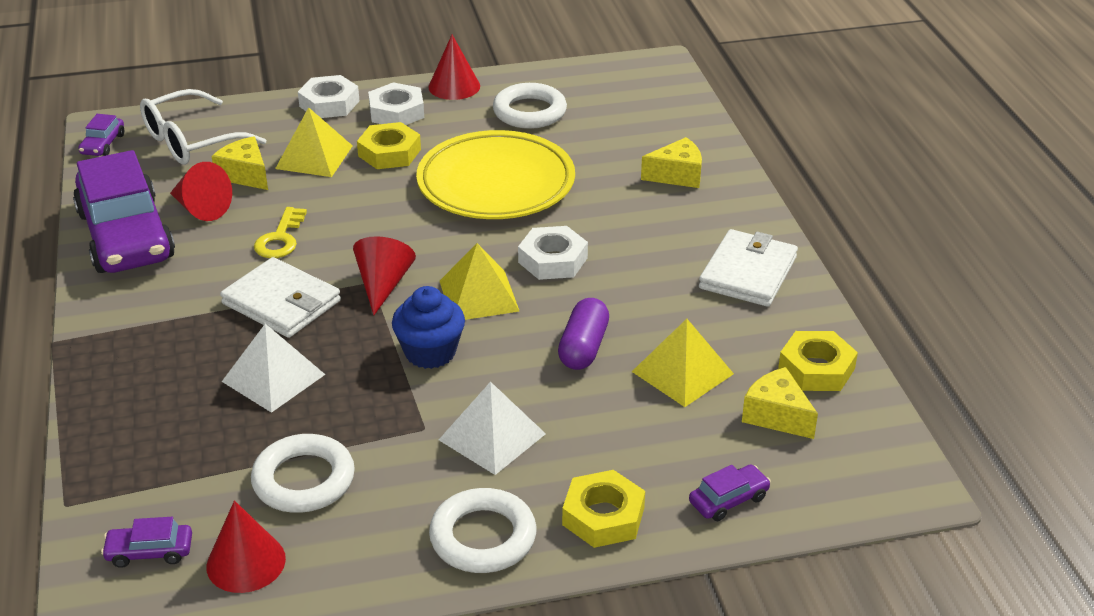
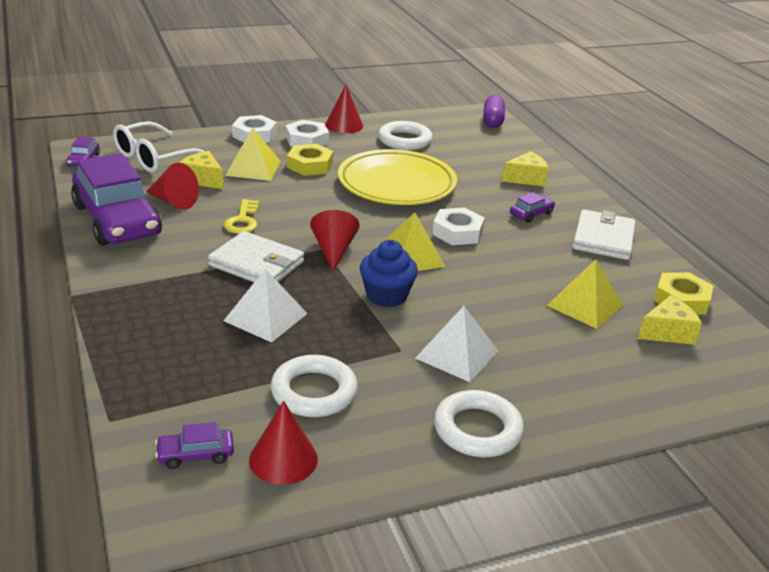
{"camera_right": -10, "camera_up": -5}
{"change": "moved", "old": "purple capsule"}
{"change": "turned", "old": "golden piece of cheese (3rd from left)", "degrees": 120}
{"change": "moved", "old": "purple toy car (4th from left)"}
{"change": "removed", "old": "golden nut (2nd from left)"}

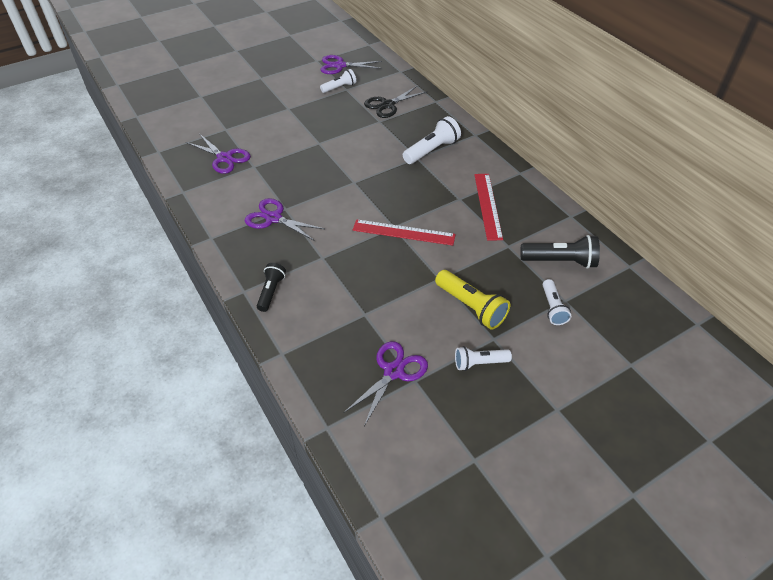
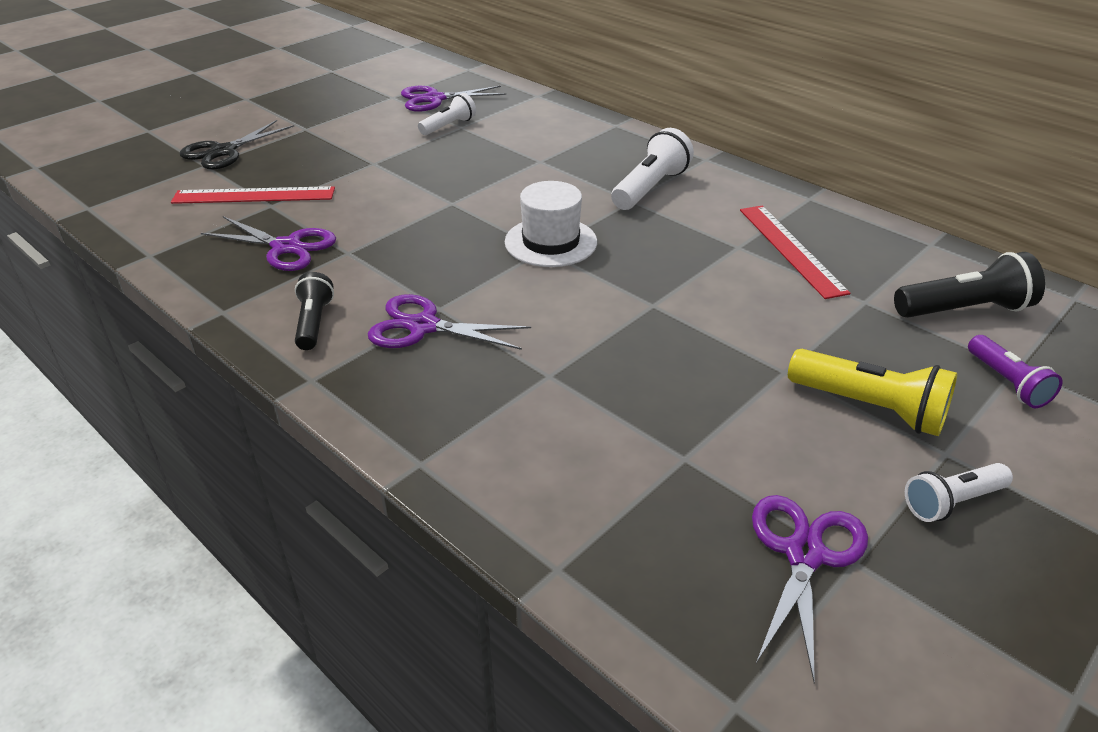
{"camera_right": -15, "camera_up": -10}
{"change": "moved", "old": "ebony pair of scissors"}
{"change": "moved", "old": "crimson straightedge (1st from left)"}
{"change": "moved", "old": "ebony torch (1st from left)"}
{"change": "recoloured", "old": "white torch (4th from left)", "new": "purple torch"}
{"change": "added", "new": "white tall hat"}

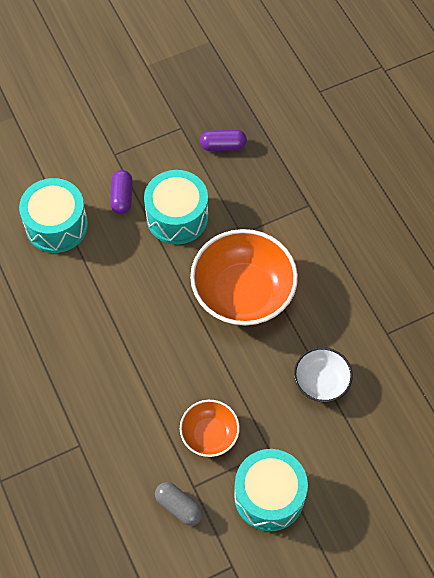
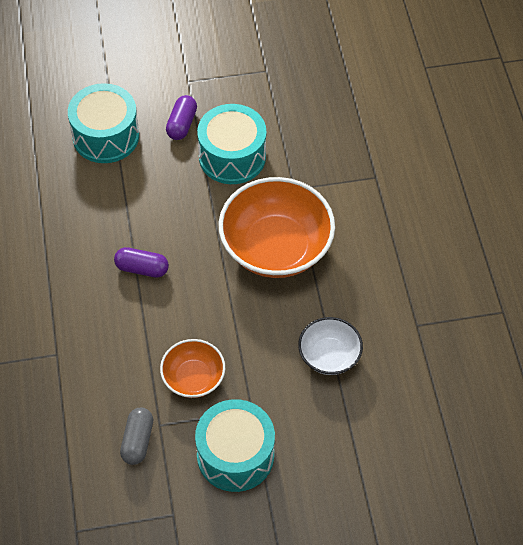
{"camera_right": 15, "camera_up": -5}
{"change": "moved", "old": "purple capsule (2nd from left in the first image)", "new": "purple capsule (1st from left)"}
{"change": "turned", "old": "grey capsule", "degrees": 45}

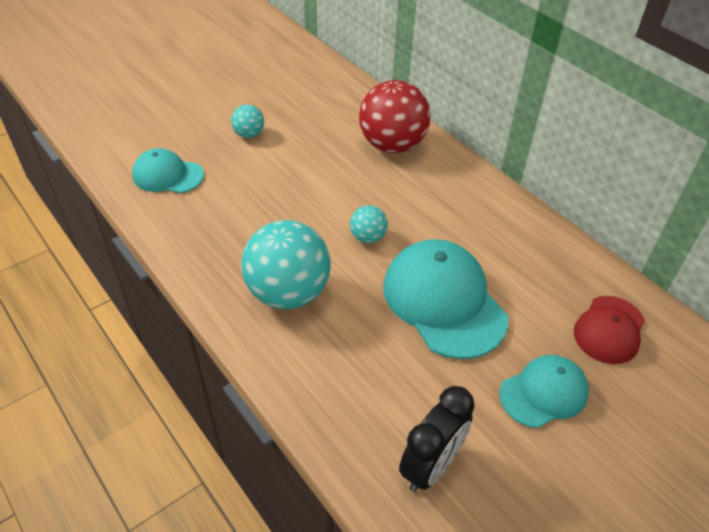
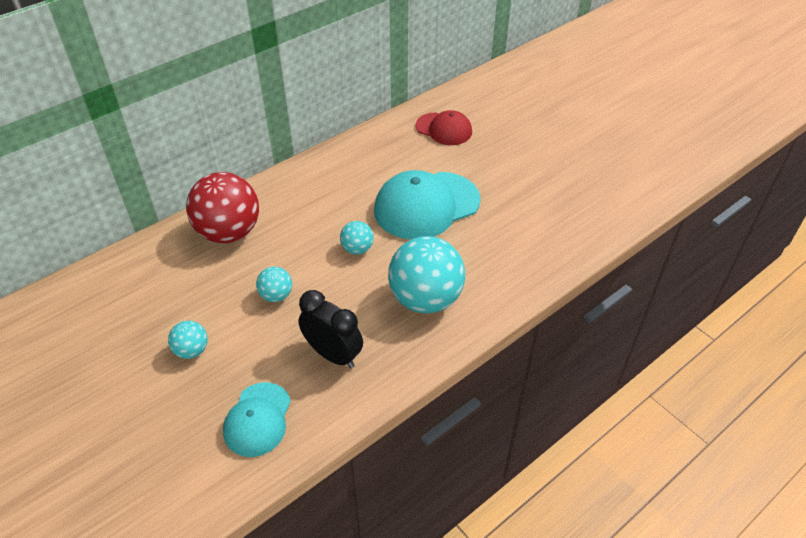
{"camera_right": -90, "camera_up": 0}
{"change": "removed", "old": "aqua peaked cap (3rd from left)"}
{"change": "moved", "old": "ebony clock"}
{"change": "added", "new": "aqua ball (2nd from left)"}

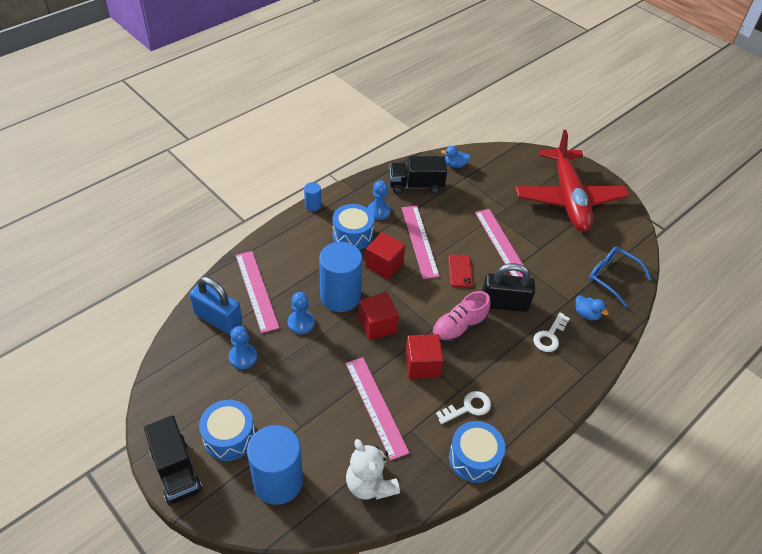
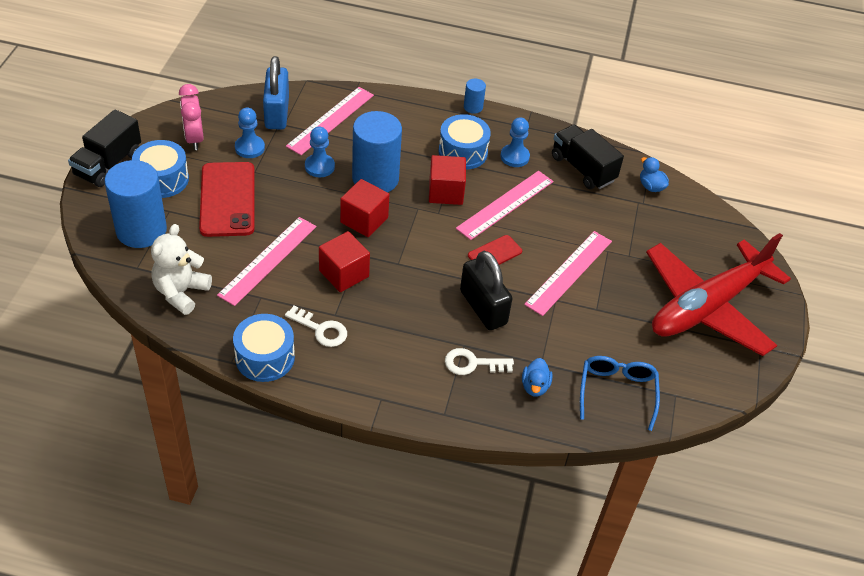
{"camera_right": 55, "camera_up": 0}
{"change": "removed", "old": "pink shoe"}
{"change": "added", "new": "pink clock"}
{"change": "added", "new": "crimson smartphone (1st from left)"}

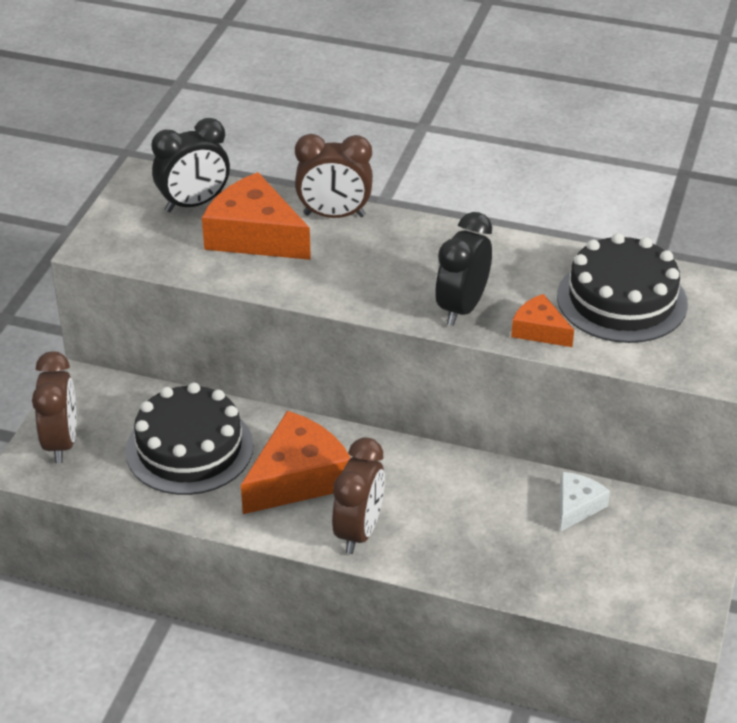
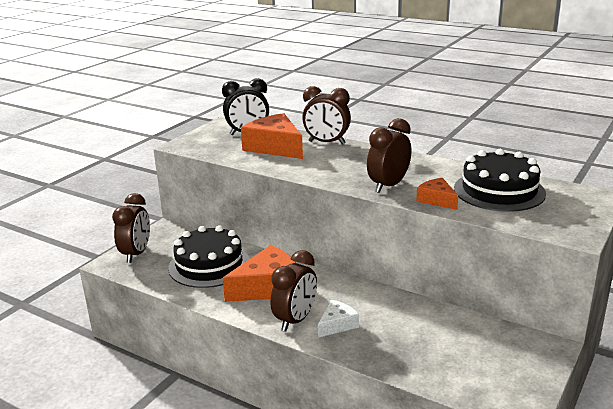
{"camera_right": 15, "camera_up": -15}
{"change": "recoloured", "old": "ebony clock (2nd from left)", "new": "brown clock (4th from left)"}
{"change": "moved", "old": "white piece of cheese"}

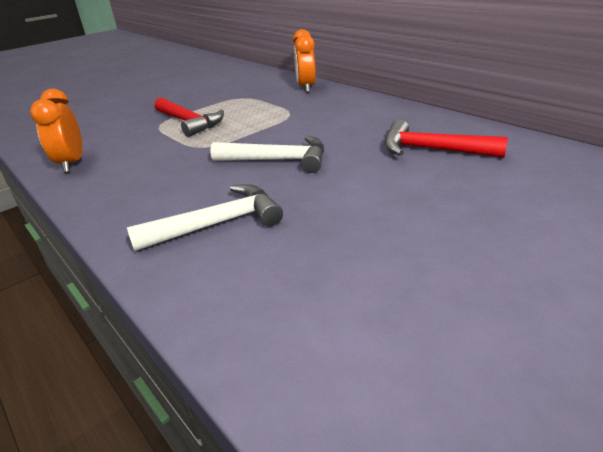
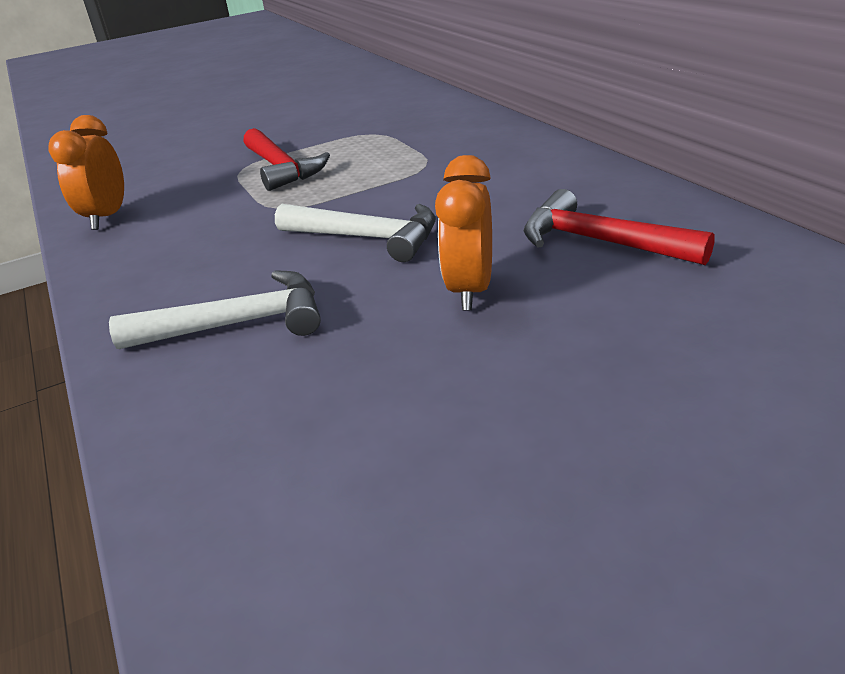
{"camera_right": 15, "camera_up": 0}
{"change": "moved", "old": "bright orange clock (2nd from left)"}

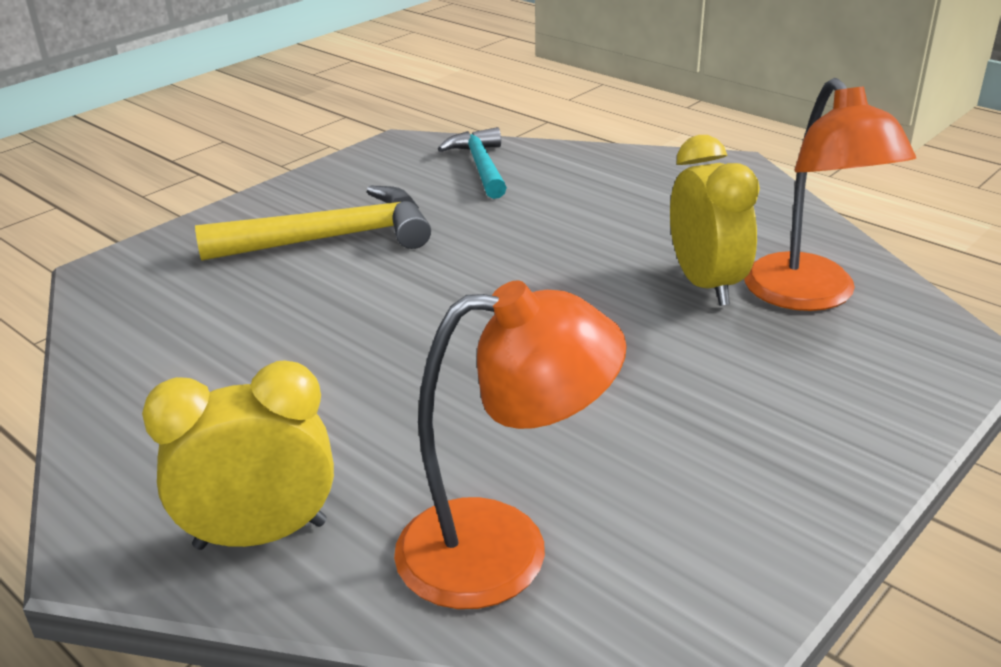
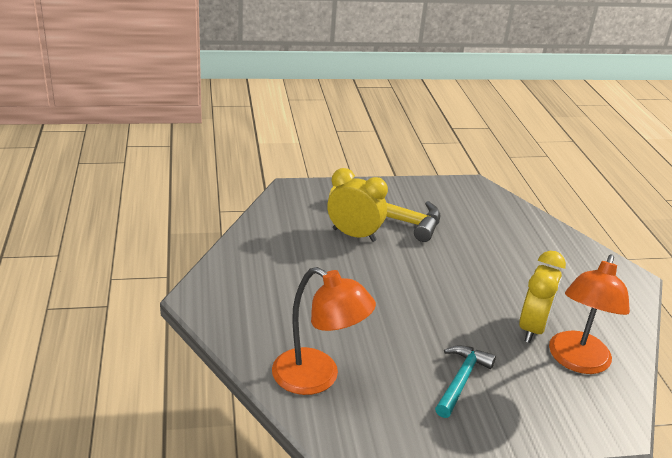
{"camera_right": 35, "camera_up": 0}
{"change": "moved", "old": "aqua claw hammer"}
{"change": "moved", "old": "golden clock (1st from left)"}

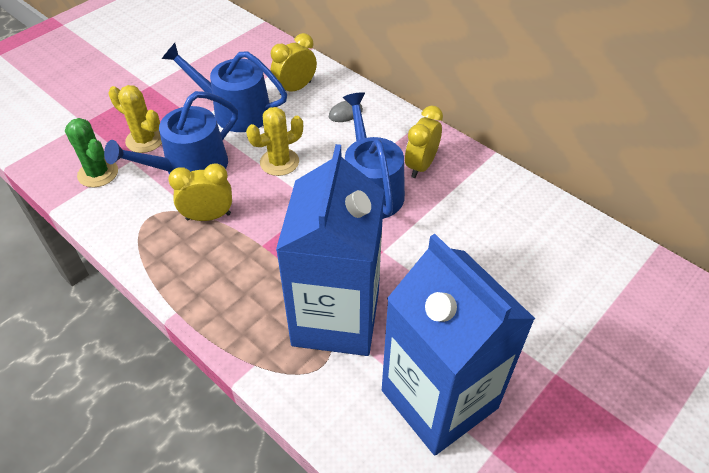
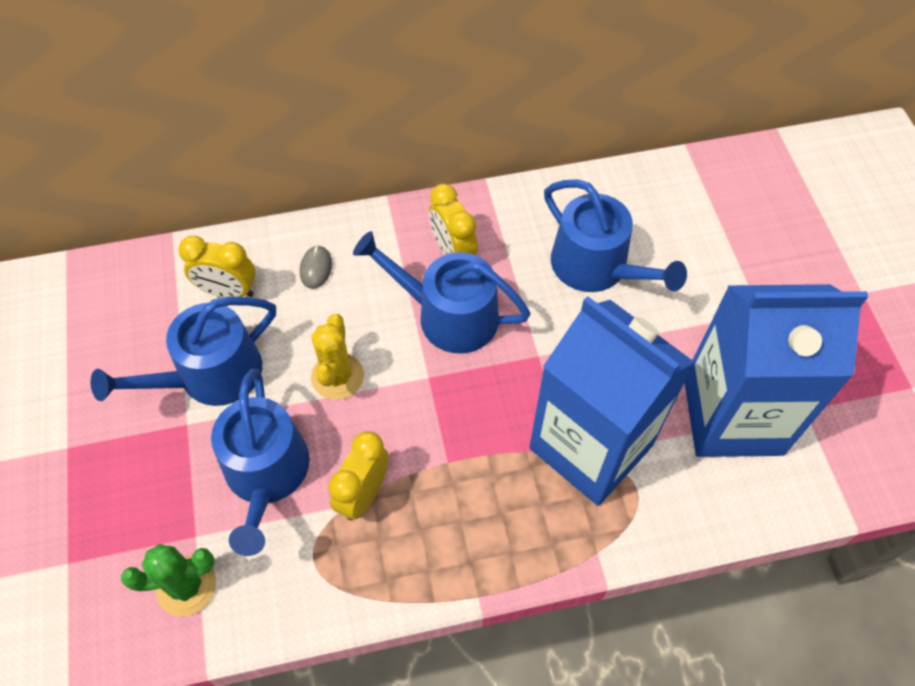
{"camera_right": -55, "camera_up": 10}
{"change": "turned", "old": "golden clock (2nd from left in the first image)", "degrees": -75}
{"change": "removed", "old": "golden cactus (1st from left)"}
{"change": "added", "new": "cobalt watering pot (4th from left)"}

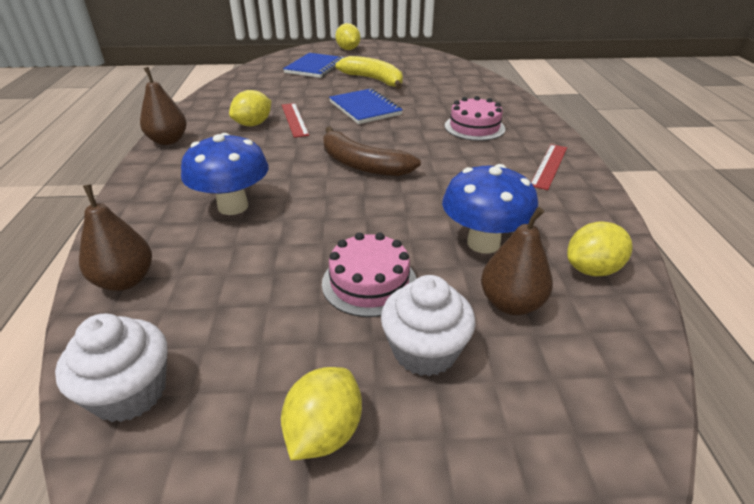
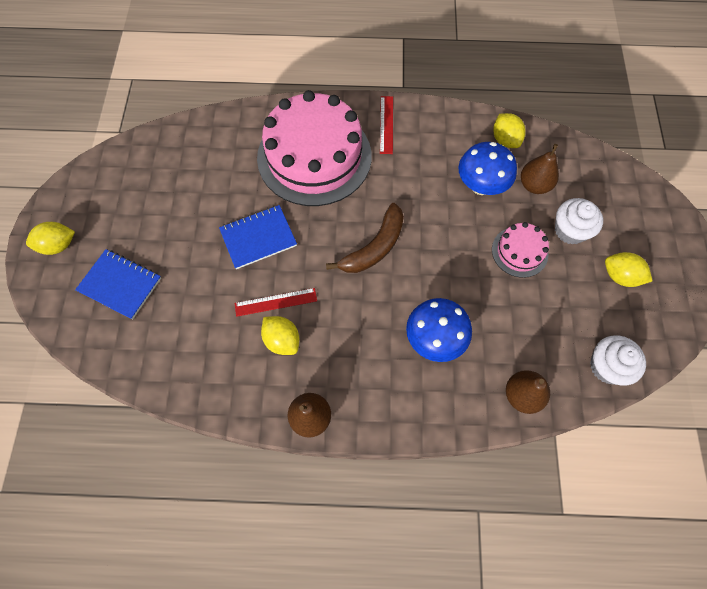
{"camera_right": -85, "camera_up": 30}
{"change": "removed", "old": "golden banana"}
{"change": "resized", "old": "pink cake (2nd from left in the first image)", "factor": 2.2}
{"change": "turned", "old": "crimson straightedge (2nd from left)", "degrees": 60}

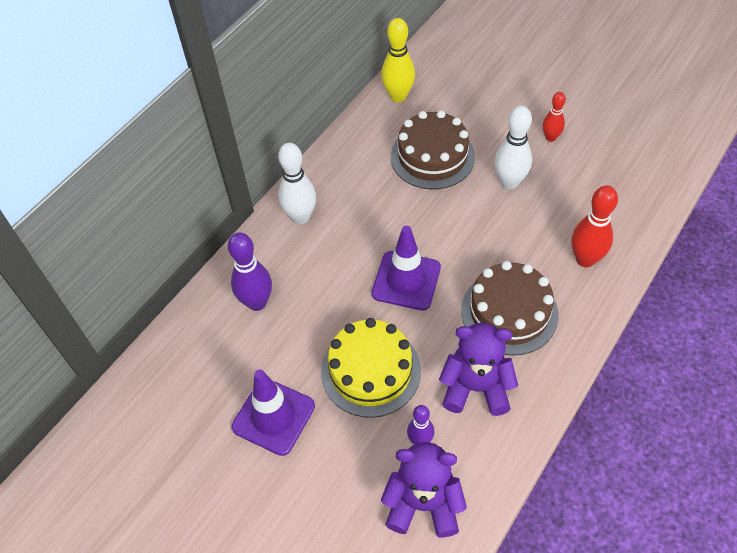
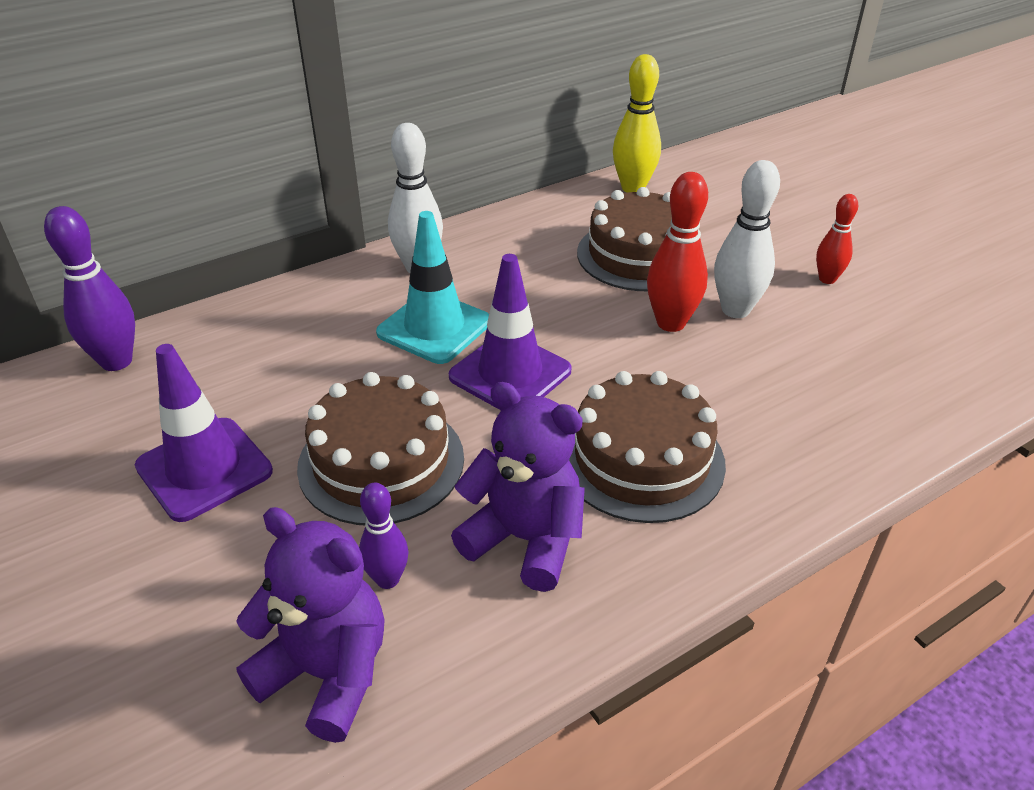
{"camera_right": 20, "camera_up": -15}
{"change": "moved", "old": "crimson tenpin (2nd from left in the first image)", "new": "crimson tenpin (1st from left)"}
{"change": "moved", "old": "purple tenpin (1st from left)"}
{"change": "recoloured", "old": "golden cake", "new": "brown cake (1st from left)"}
{"change": "added", "new": "aqua safety cone"}

